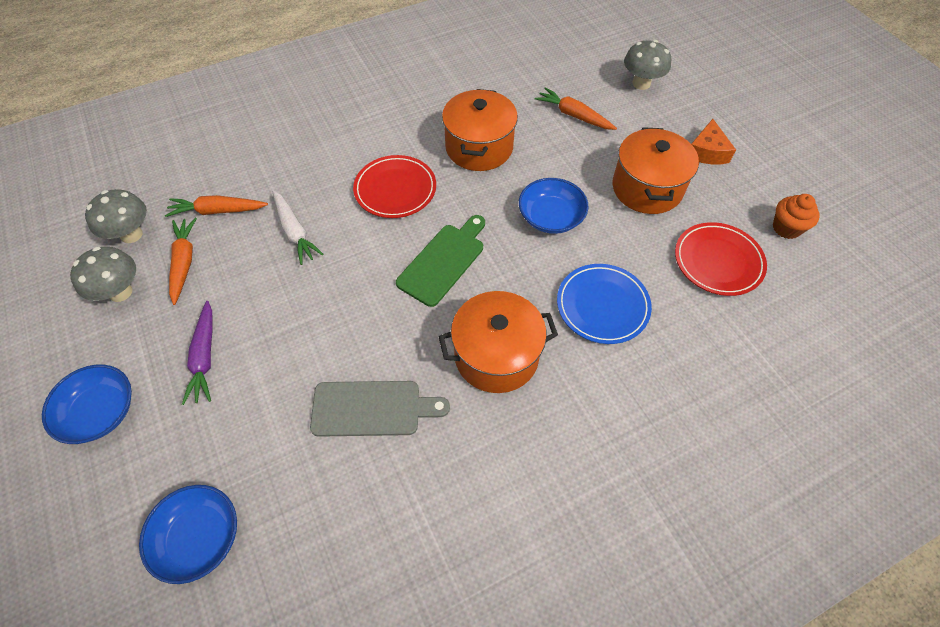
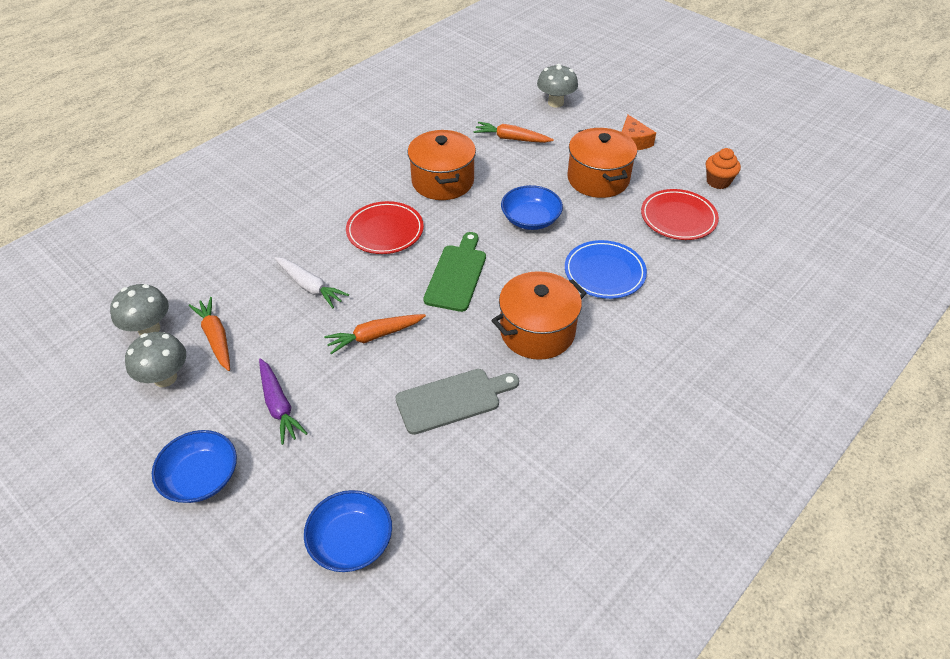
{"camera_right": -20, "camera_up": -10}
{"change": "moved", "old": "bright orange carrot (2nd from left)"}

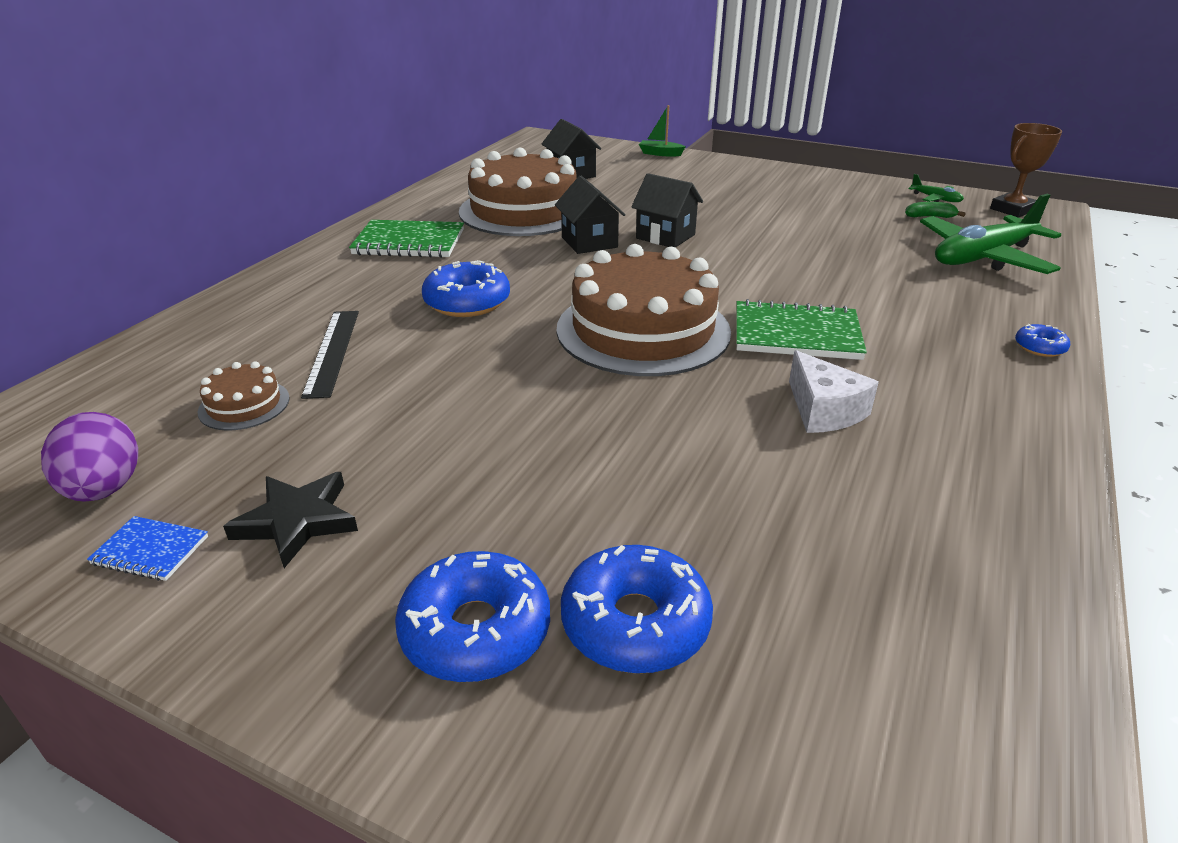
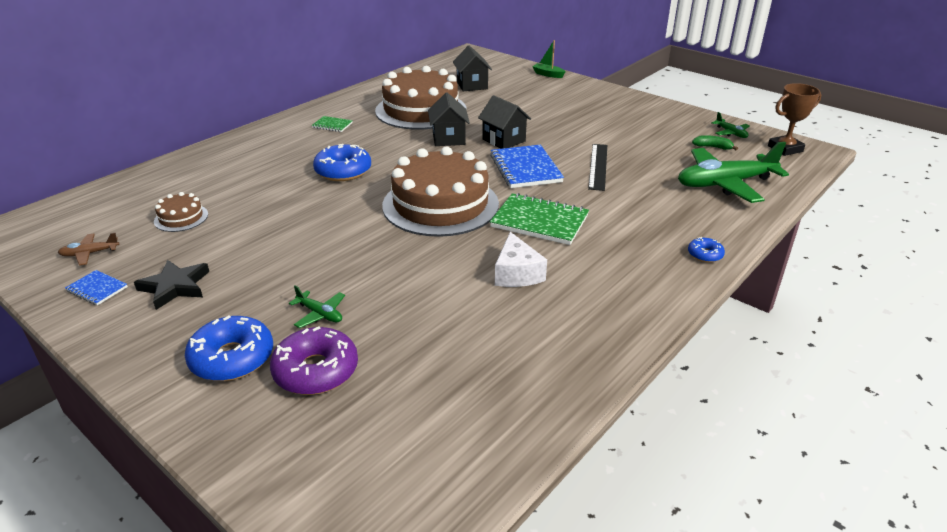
{"camera_right": 15, "camera_up": 0}
{"change": "resized", "old": "leaf-green exercise book (1st from left)", "factor": 0.5}
{"change": "moved", "old": "ebony straightedge"}
{"change": "replaced", "old": "purple egg shape", "new": "brown plane"}
{"change": "recoloured", "old": "cobalt doughnut (3rd from left)", "new": "purple doughnut"}
{"change": "added", "new": "cobalt exercise book (2nd from left)"}
{"change": "added", "new": "leaf-green plane (1st from left)"}

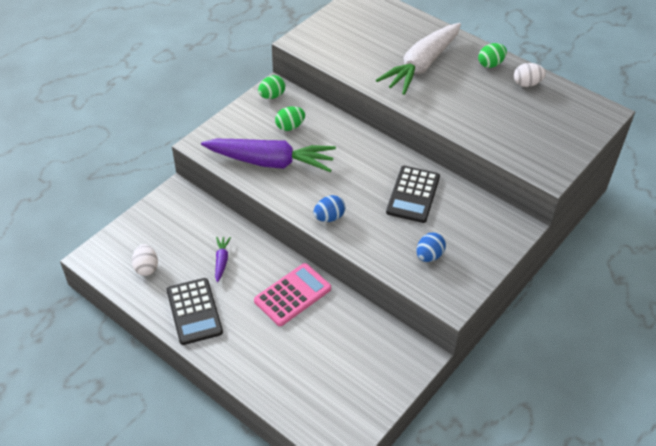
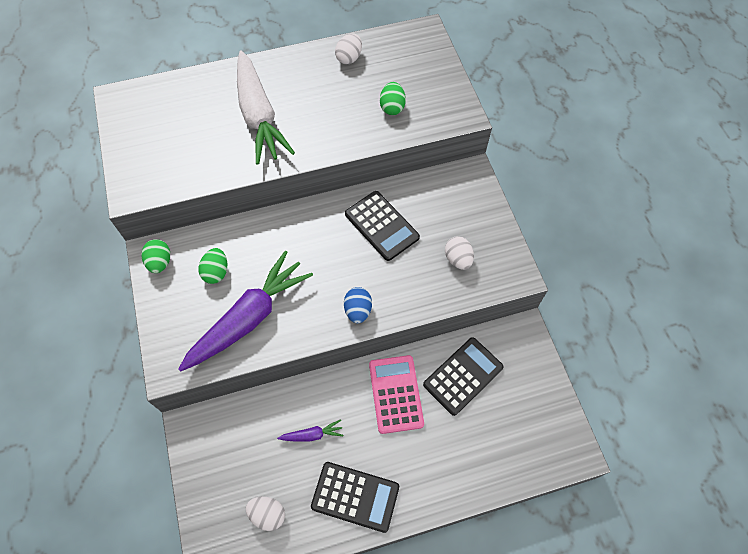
{"camera_right": -55, "camera_up": 15}
{"change": "moved", "old": "leaf-green egg shape (3rd from left)"}
{"change": "recoloured", "old": "cobalt egg shape (2nd from left)", "new": "white egg shape (3rd from left)"}
{"change": "turned", "old": "purple carrot (1st from left in the first image)", "degrees": 135}
{"change": "added", "new": "ebony pocket calculator (3rd from left)"}

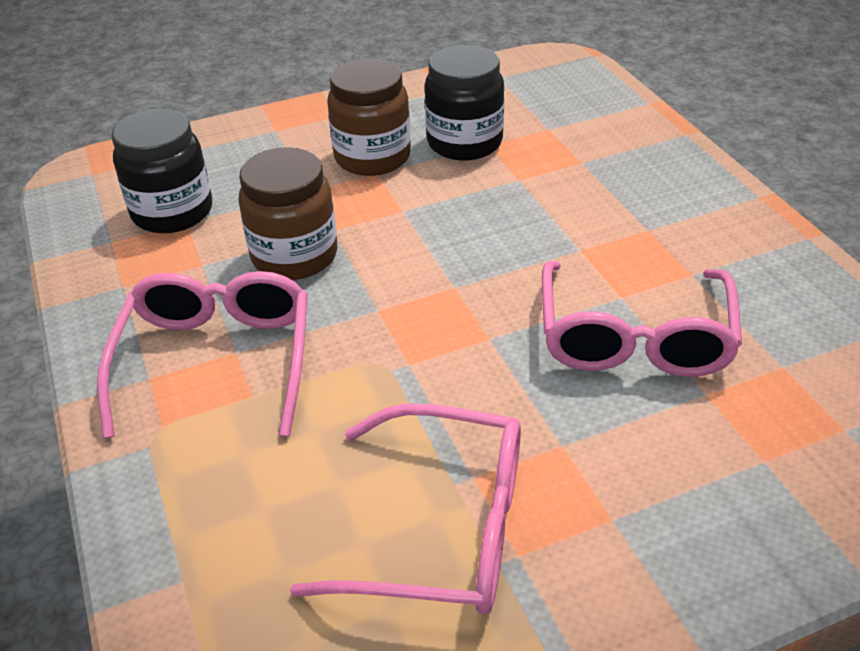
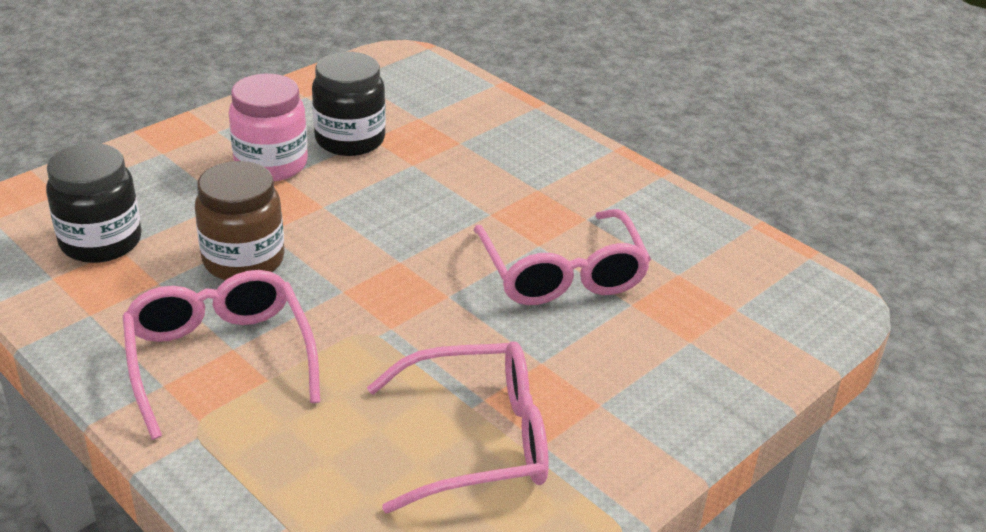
{"camera_right": -25, "camera_up": -5}
{"change": "recoloured", "old": "brown jam jar (2nd from left)", "new": "pink jam jar"}

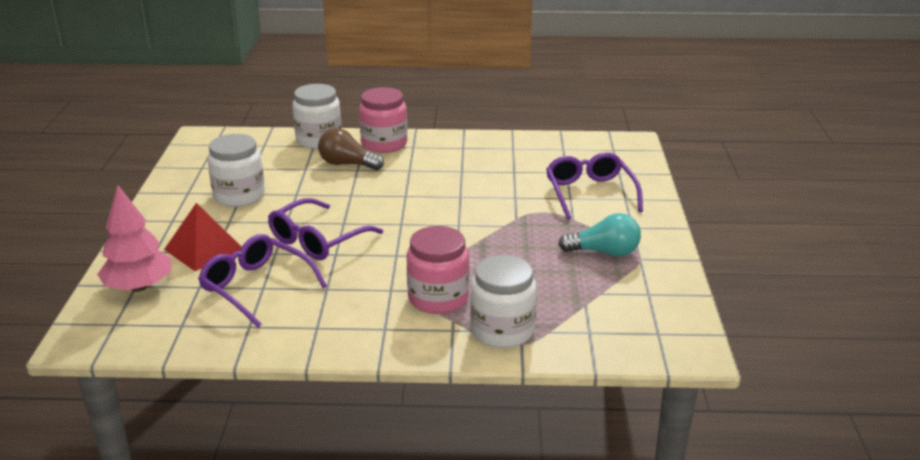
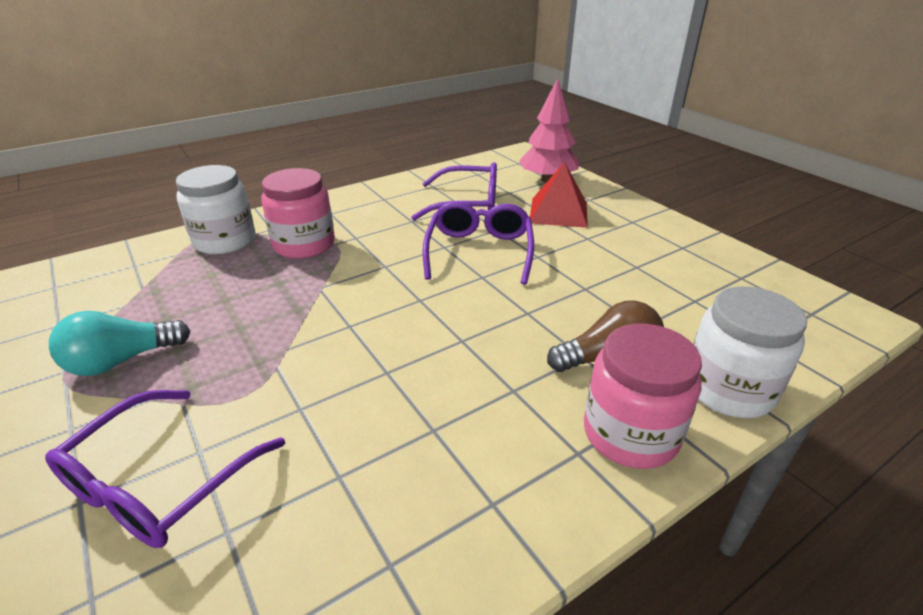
{"camera_right": 145, "camera_up": 5}
{"change": "removed", "old": "white jam jar (1st from left)"}
{"change": "turned", "old": "purple eyeglasses (3rd from left in the first image)", "degrees": 75}

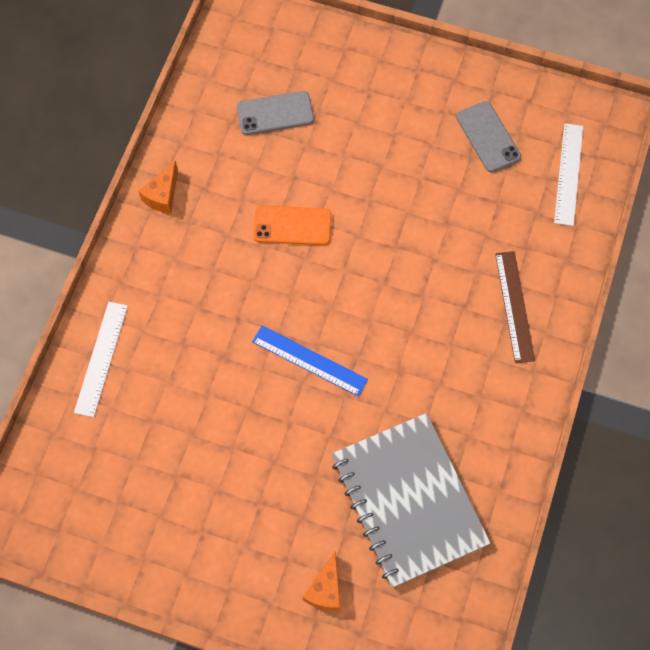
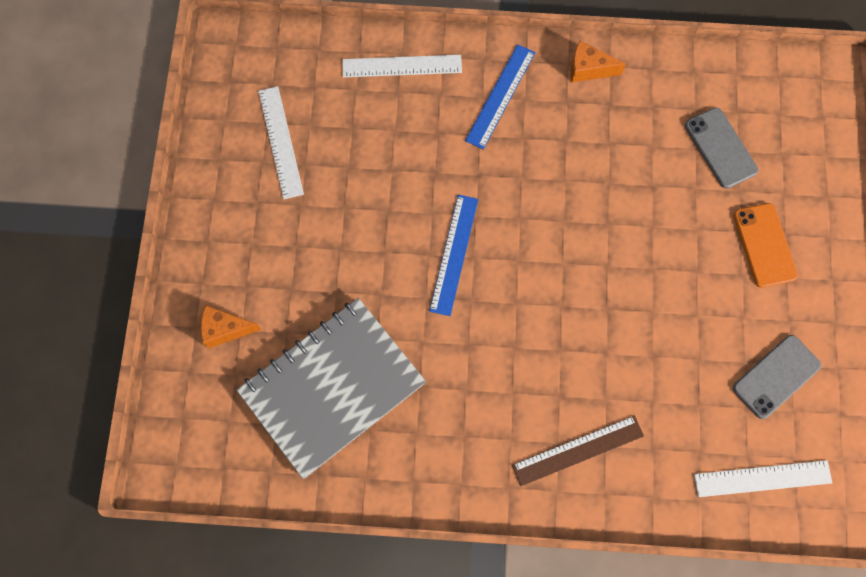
{"camera_right": 75, "camera_up": 5}
{"change": "moved", "old": "bright orange smartphone"}
{"change": "added", "new": "cobalt straightedge (2nd from left)"}
{"change": "added", "new": "white straightedge (1st from left)"}

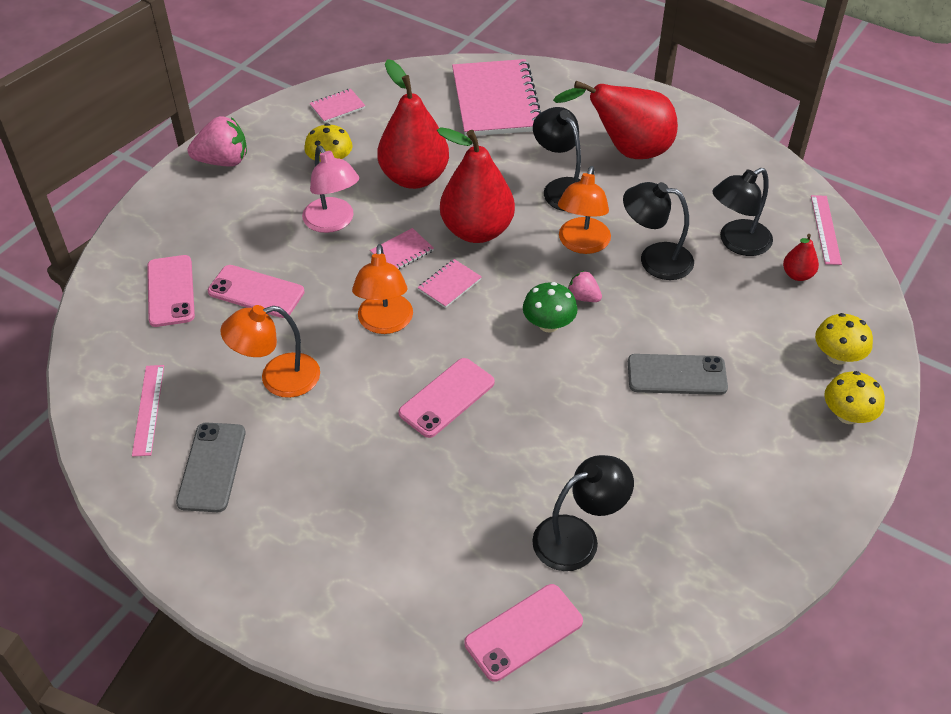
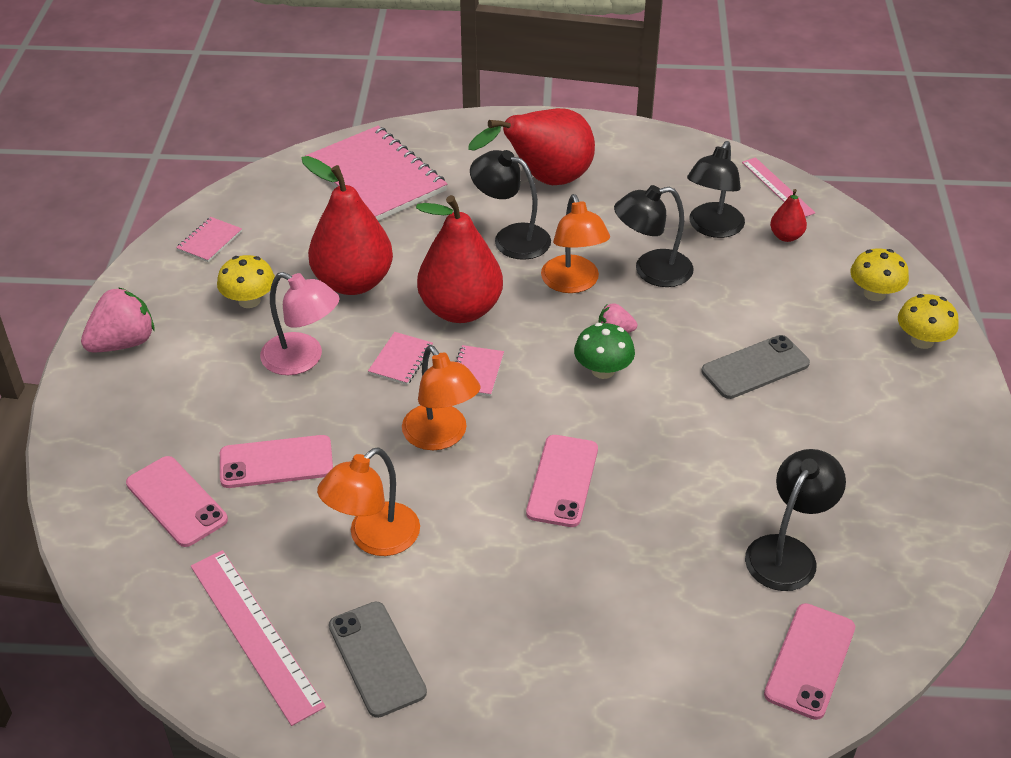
{"camera_right": -30, "camera_up": -5}
{"change": "resized", "old": "pink straightedge (1st from left)", "factor": 1.6}

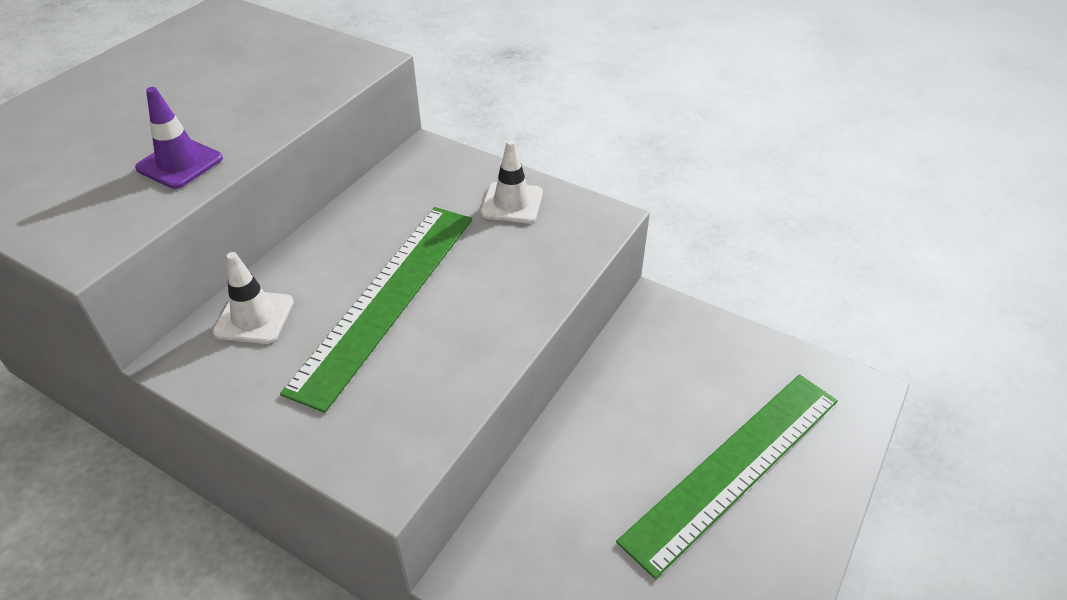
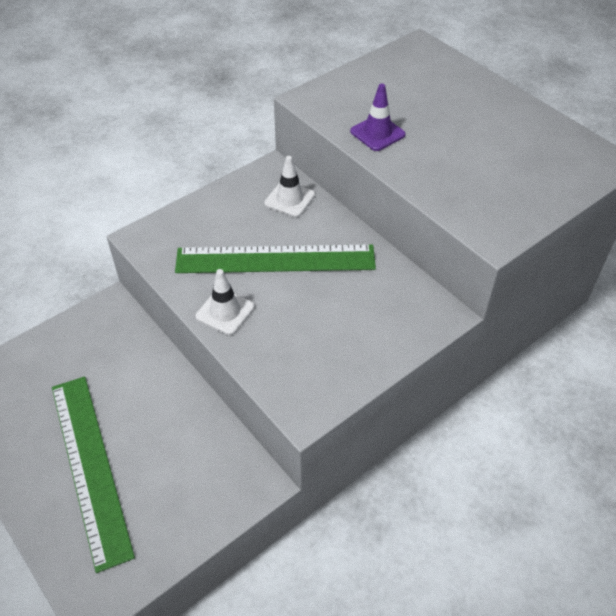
{"camera_right": 110, "camera_up": 5}
{"change": "moved", "old": "white safety cone (2nd from left in the first image)", "new": "white safety cone (1st from left)"}
{"change": "turned", "old": "leaf-green straightedge (1st from left in the first image)", "degrees": -45}

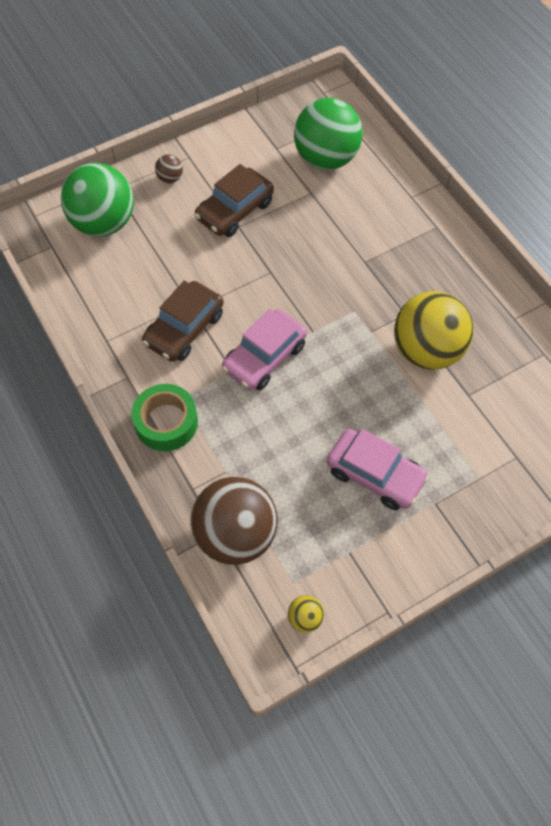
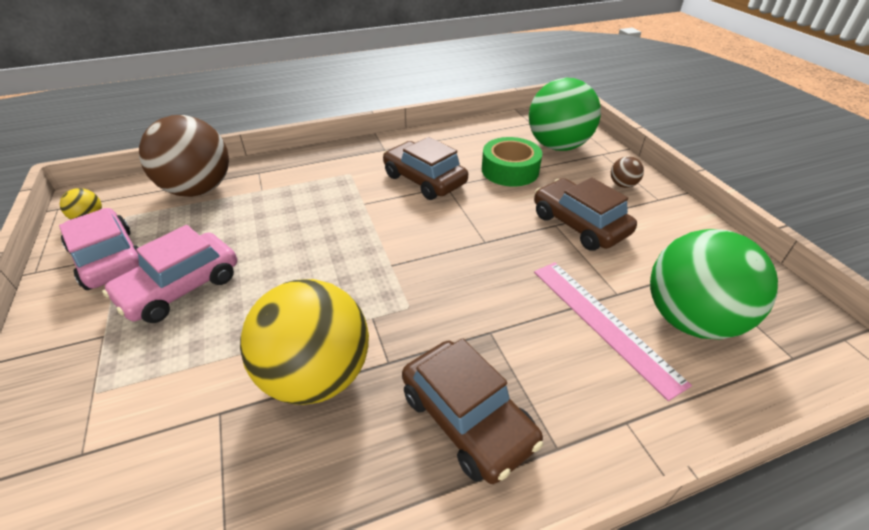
{"camera_right": 100, "camera_up": -20}
{"change": "moved", "old": "pink toy car (1st from left)"}
{"change": "moved", "old": "leaf-green sticky tape"}
{"change": "added", "new": "pink straightedge"}
{"change": "added", "new": "brown toy car (2nd from left)"}

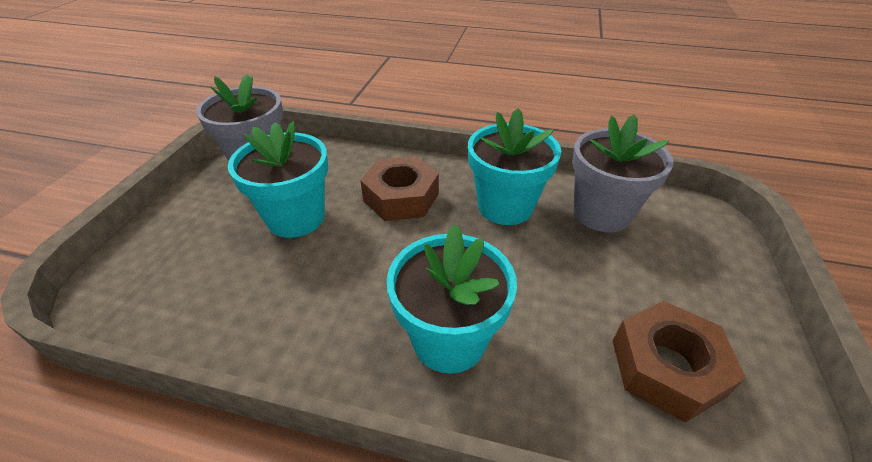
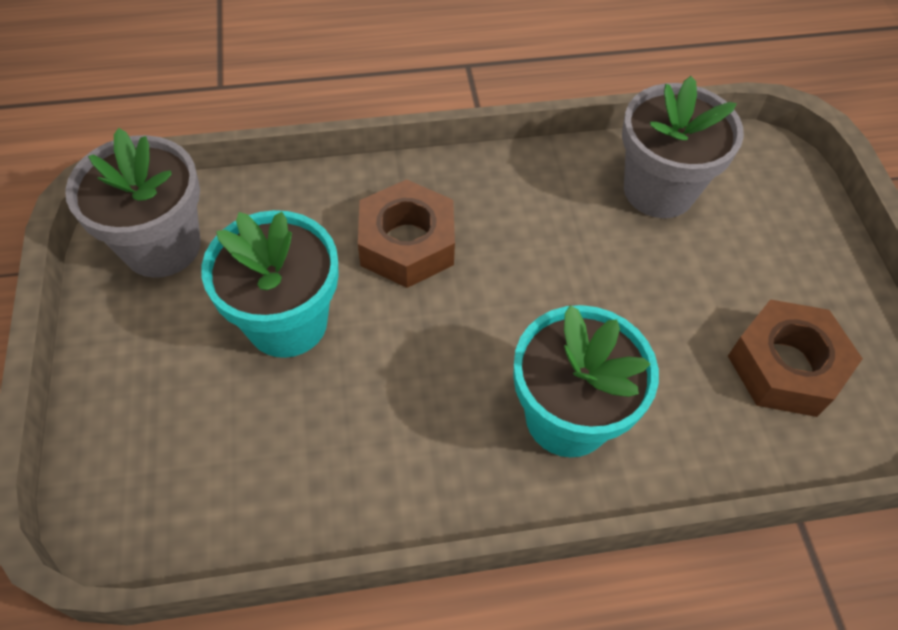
{"camera_right": -25, "camera_up": 15}
{"change": "removed", "old": "aqua potted plant (3rd from left)"}

